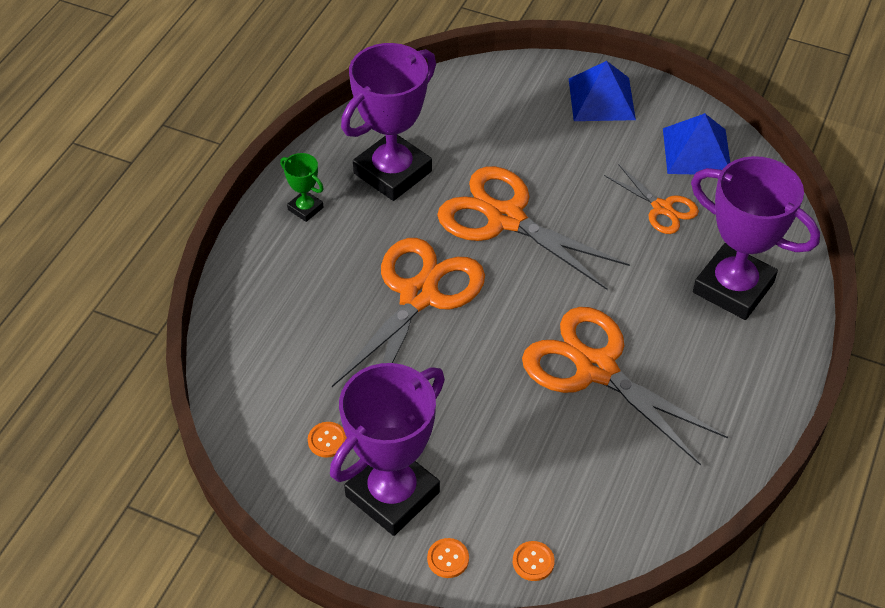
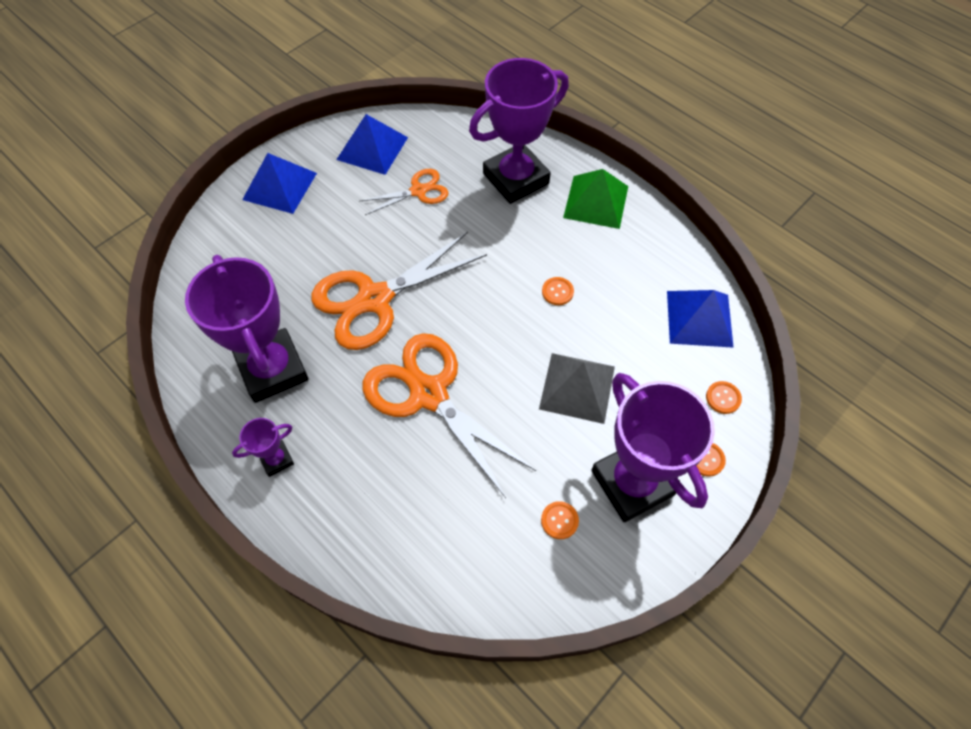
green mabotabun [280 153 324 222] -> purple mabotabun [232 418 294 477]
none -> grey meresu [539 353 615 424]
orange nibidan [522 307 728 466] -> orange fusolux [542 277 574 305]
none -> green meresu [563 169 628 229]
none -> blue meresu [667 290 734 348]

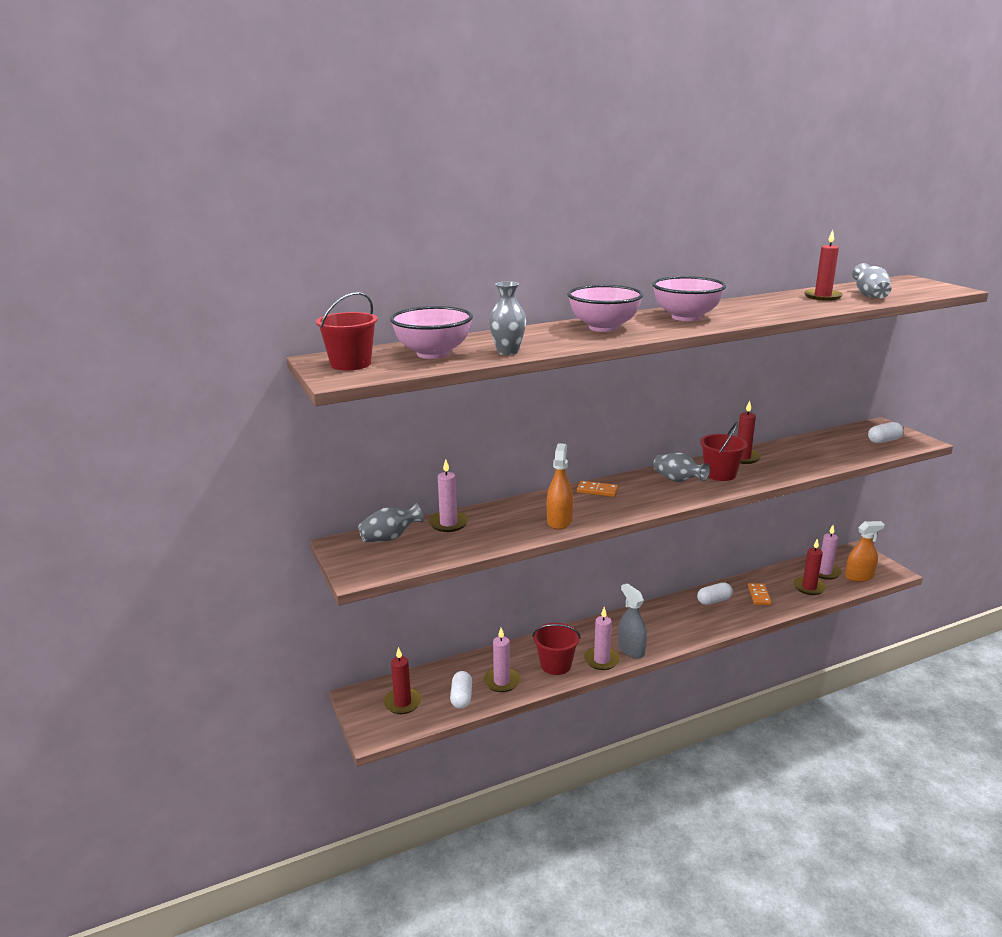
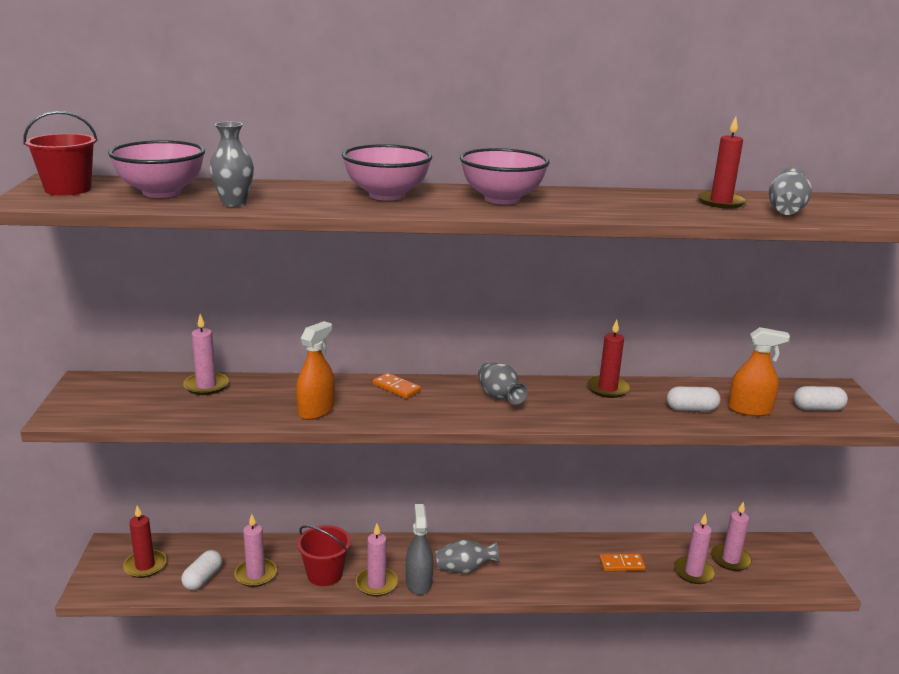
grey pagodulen [358 503 424 542] -> grey pagodulen [435 539 499 573], shifted
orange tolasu [748 583 772 605] -> orange tolasu [599 554 646 571], 60 degrees clockwise
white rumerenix [697 582 733 605] -> white rumerenix [667 387 721 411], shifted
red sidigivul [793 539 826 595] -> pink sidigivul [674 513 715 584]
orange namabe [845 521 885 582] -> orange namabe [728 327 790 416], shifted
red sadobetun [700 422 748 481] -> none

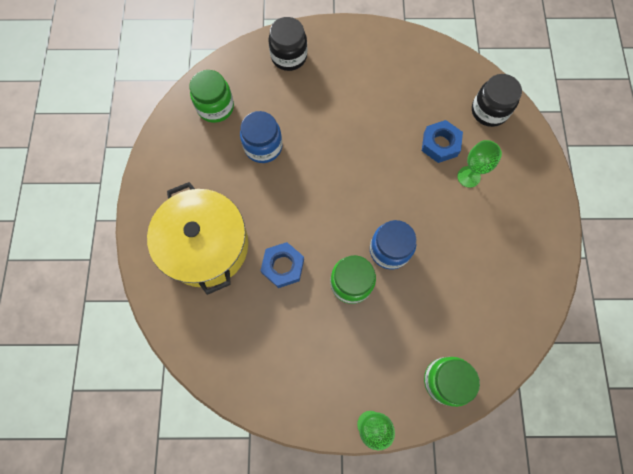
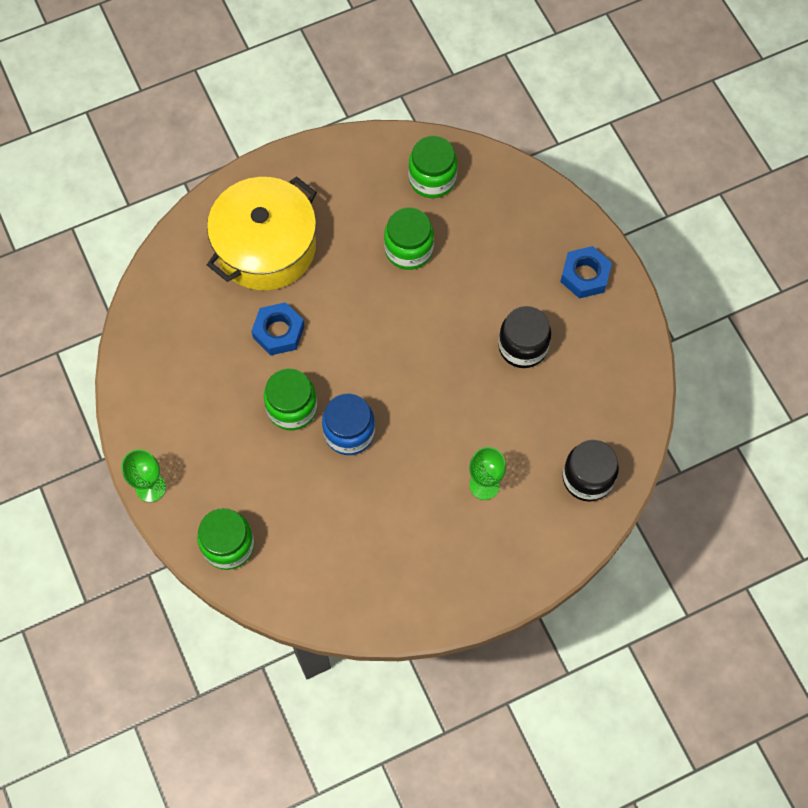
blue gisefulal [240 111 282 163] -> green gisefulal [384 208 434 270]
black gisefulal [268 17 307 71] -> black gisefulal [498 306 551 368], shifted
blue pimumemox [422 120 463 163] -> blue pimumemox [560 246 612 299], shifted

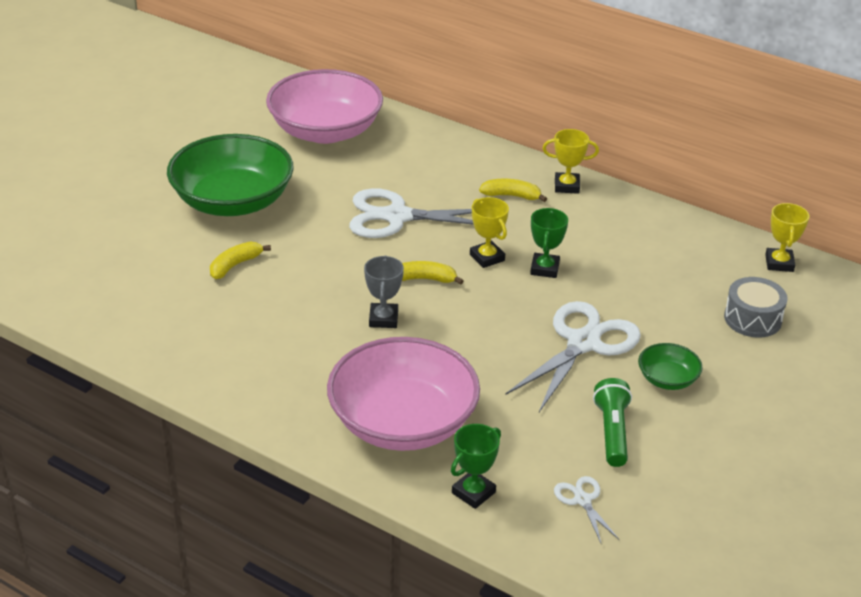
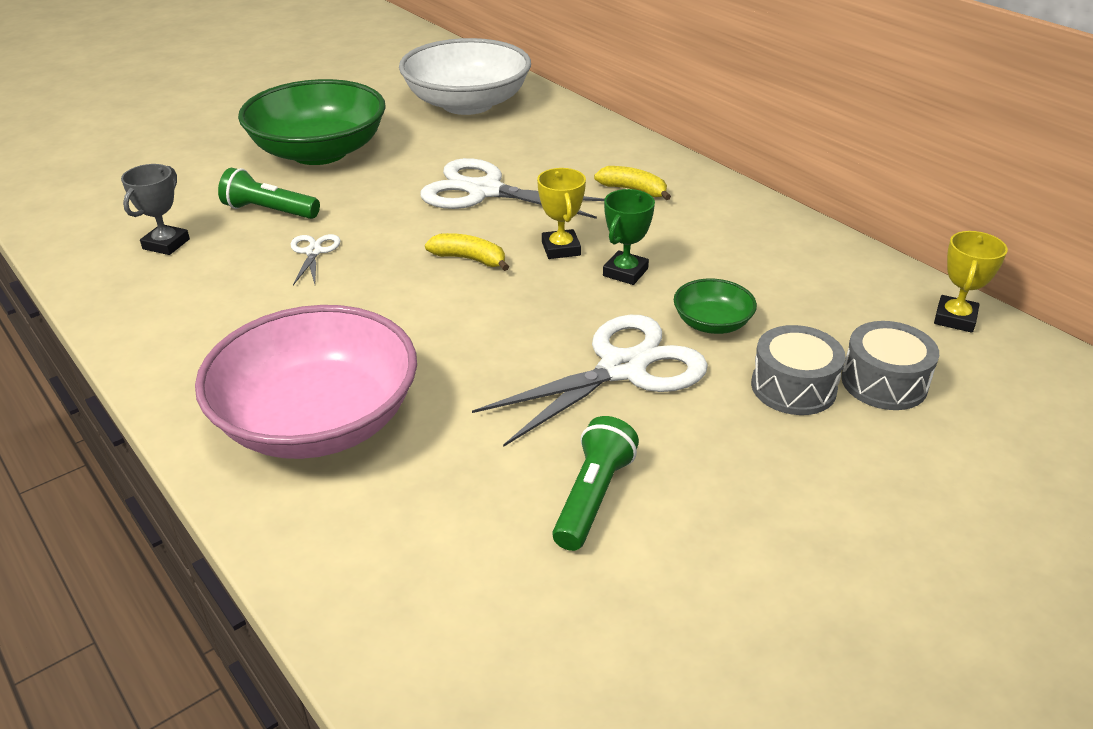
grey mabotabun [364 255 404 328] -> grey mabotabun [121 164 190 255], shifted
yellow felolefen [210 241 271 279] -> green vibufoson [218 168 320 219]
white nibidan [554 476 620 543] -> white nibidan [290 234 341 285], shifted
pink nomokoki [266 69 383 144] -> white nomokoki [399 38 531 115]
green nomokoki [638 343 703 390] -> green nomokoki [674 279 757 334], shifted
none -> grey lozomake [751 325 846 415]
green mabotabun [451 424 501 509] -> none
yellow mabotabun [542 129 599 194] -> none

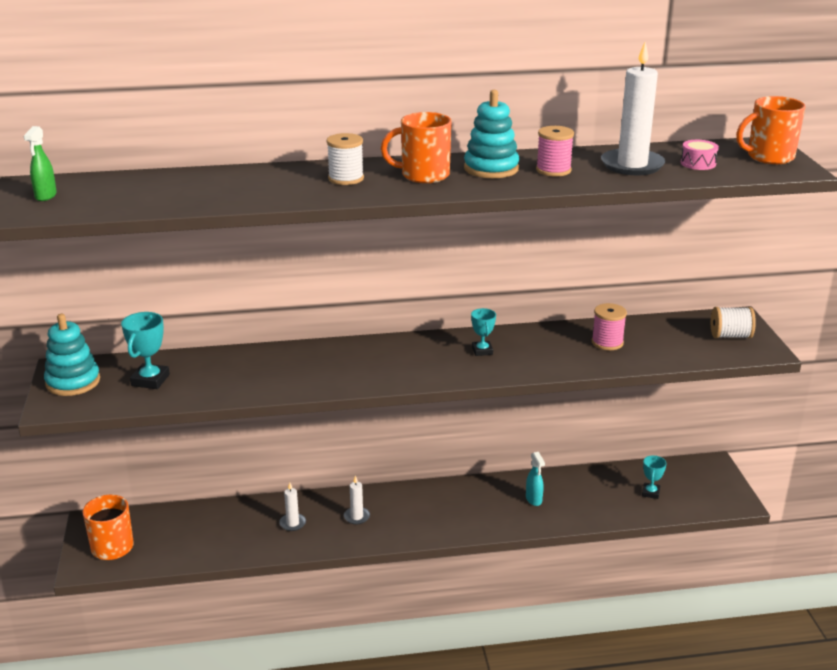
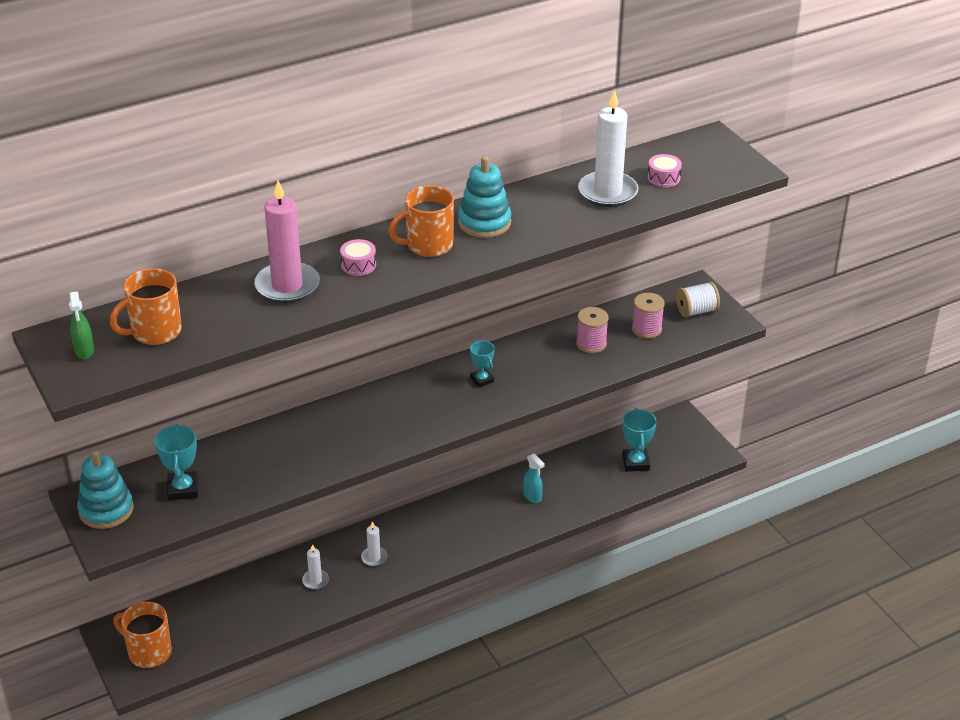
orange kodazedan [736 96 805 164] -> orange kodazedan [110 268 182 345], shifted
none -> pink sidigivul [254 180 319 303]
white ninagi [326 133 364 185] -> pink lozomake [340 239 376 276]
turquoise mabotabun [642 455 667 499] -> turquoise mabotabun [622 408 657 472], x1.54
pink ninagi [536 126 574 176] -> pink ninagi [632 293 665 339], shifted

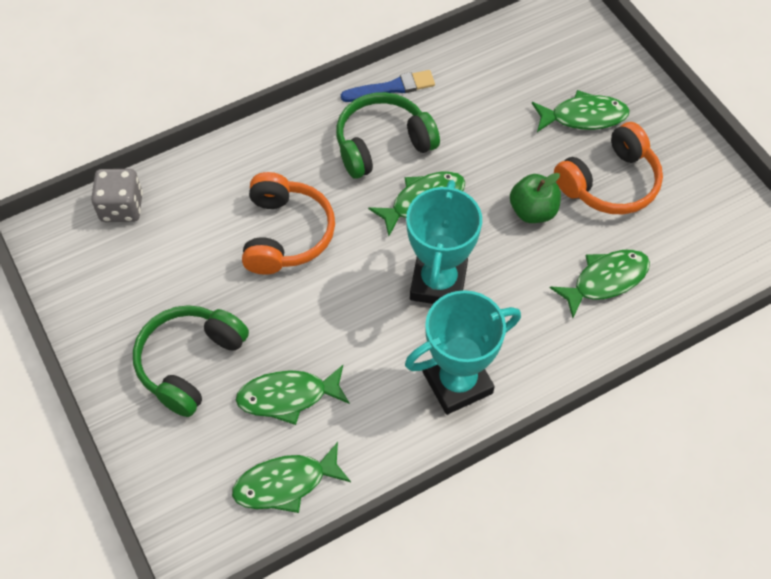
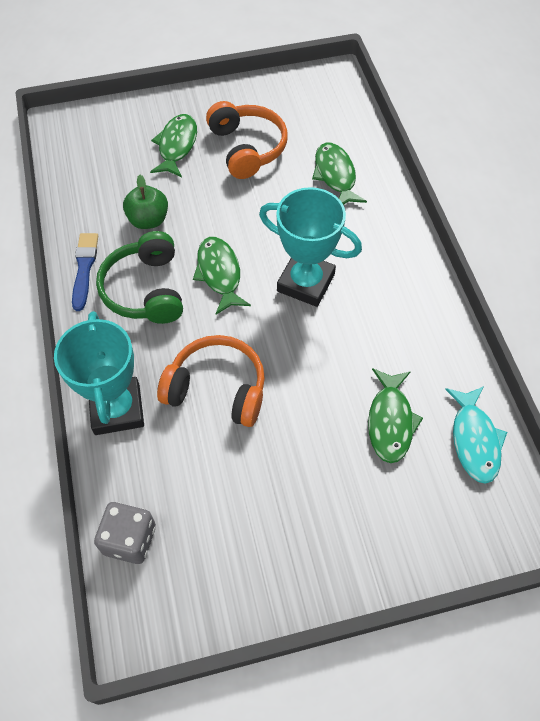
turquoise mabotabun [405 290 521 415] -> turquoise mabotabun [54 311 144 435], shifted
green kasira [510 173 561 223] -> green kasira [123 175 168 229], shifted
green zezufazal [232 442 351 513] -> turquoise zezufazal [445 387 507 484]
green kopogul [133 305 249 417] -> none

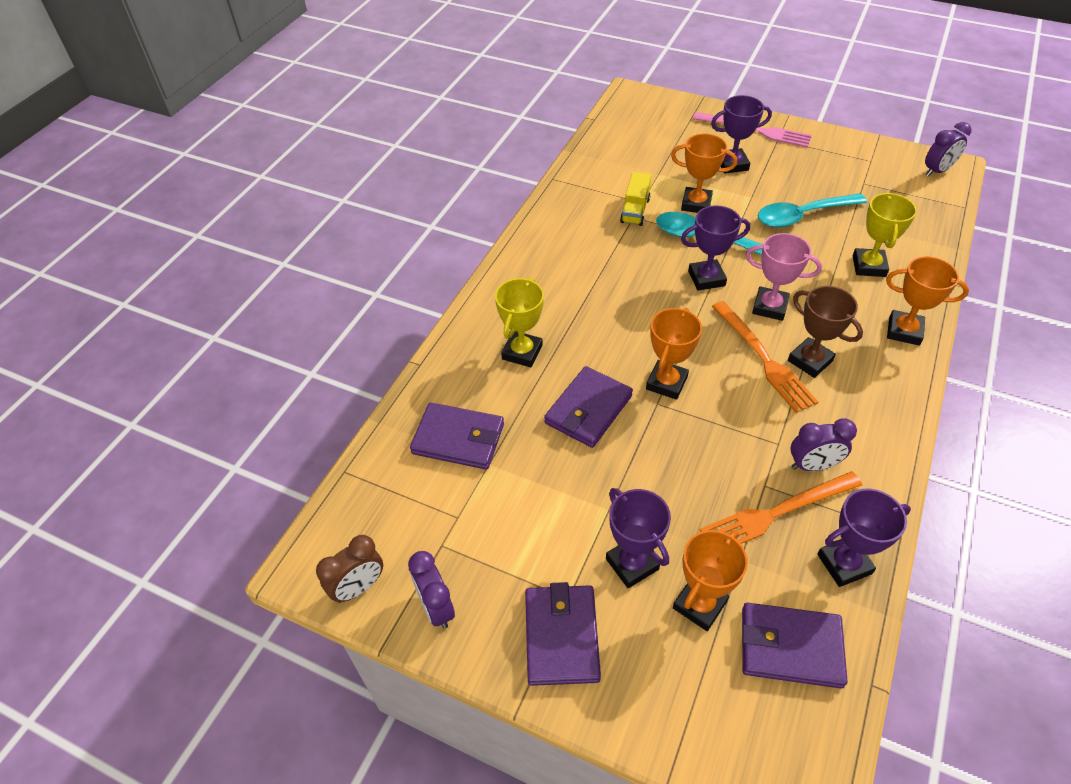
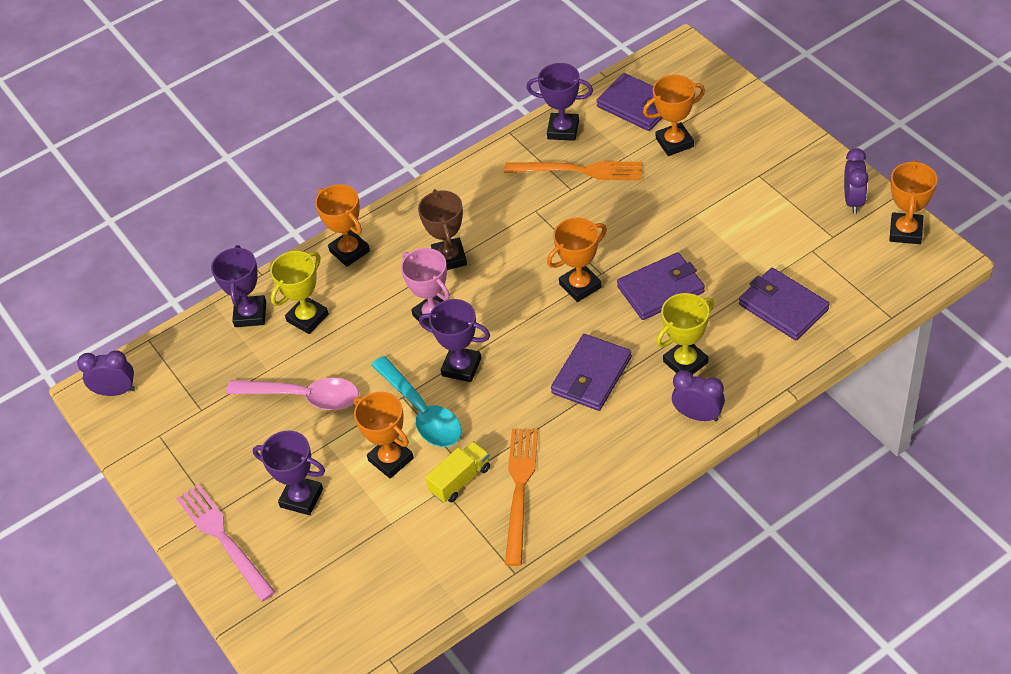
purple mabotabun [606 488 671 588] -> purple mabotabun [211 245 266 327], shifted
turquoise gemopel [758 193 867 227] -> pink gemopel [226 378 359 410]
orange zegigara [712 301 818 413] -> orange zegigara [505 429 538 566], shifted
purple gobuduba [525 582 601 686] -> purple gobuduba [551 334 632 411], shifted
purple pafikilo [790 418 857 471] -> purple pafikilo [672 370 725 421], shifted
brown pafikilo [316 535 383 603] -> orange mabotabun [889 160 938 244]

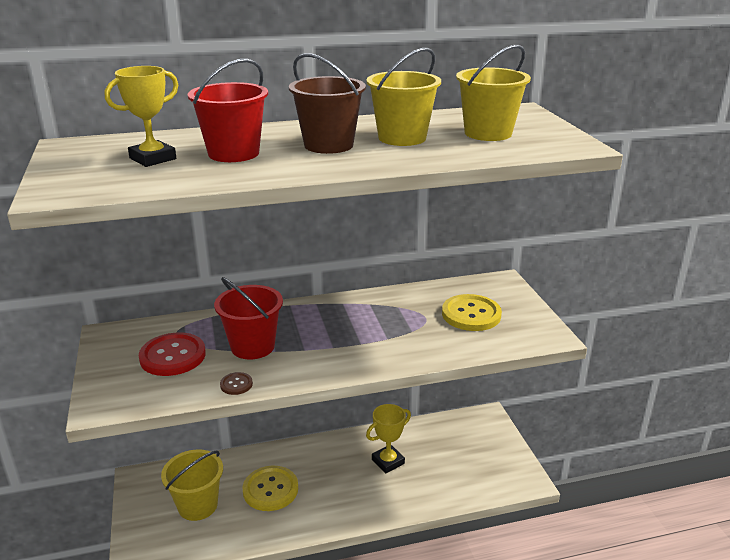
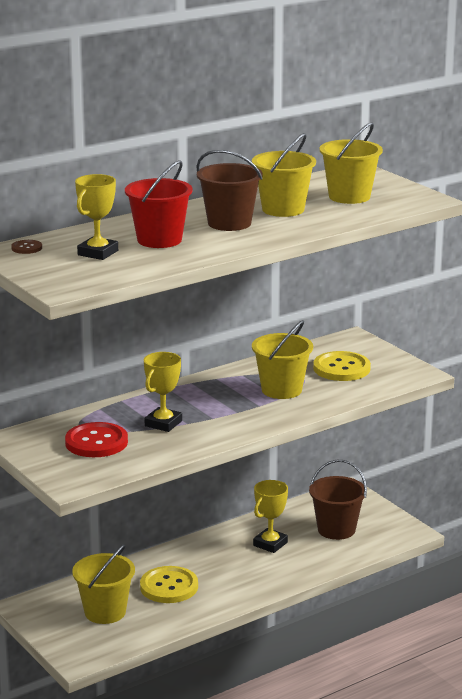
brown fusolux [220 372 253 395] -> brown fusolux [11 240 42 254], shifted
red sadobetun [214 277 283 359] -> yellow mabotabun [144 352 182 432]
none -> yellow sadobetun [252 320 313 399]
none -> brown sadobetun [309 460 367 540]

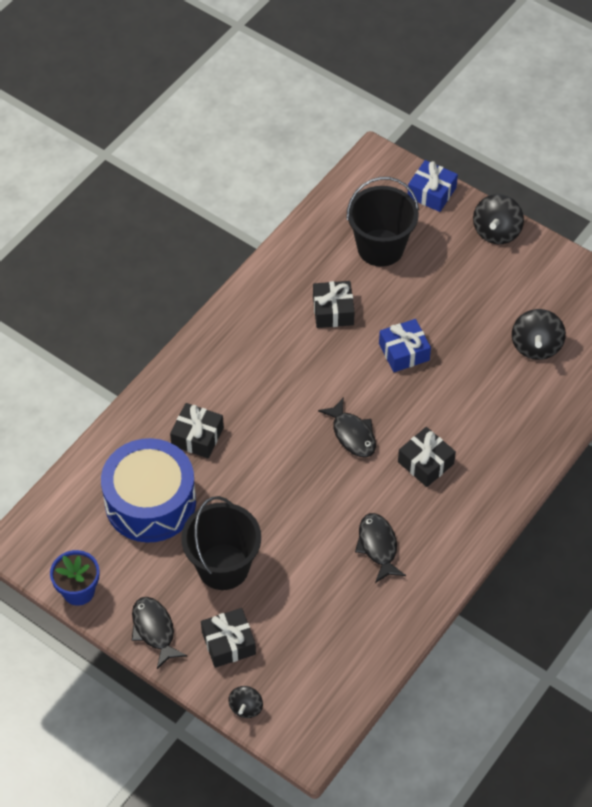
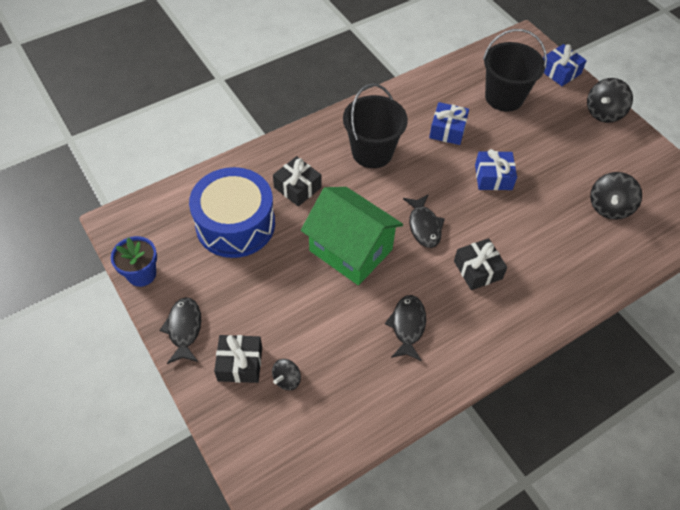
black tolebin [228 686 263 718] -> black tolebin [272 359 301 390], shifted
none -> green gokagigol [301 187 403 285]
black sadobetun [181 496 261 590] -> black sadobetun [343 83 408 168], shifted
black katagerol [313 281 355 328] -> blue katagerol [429 102 469 145]

